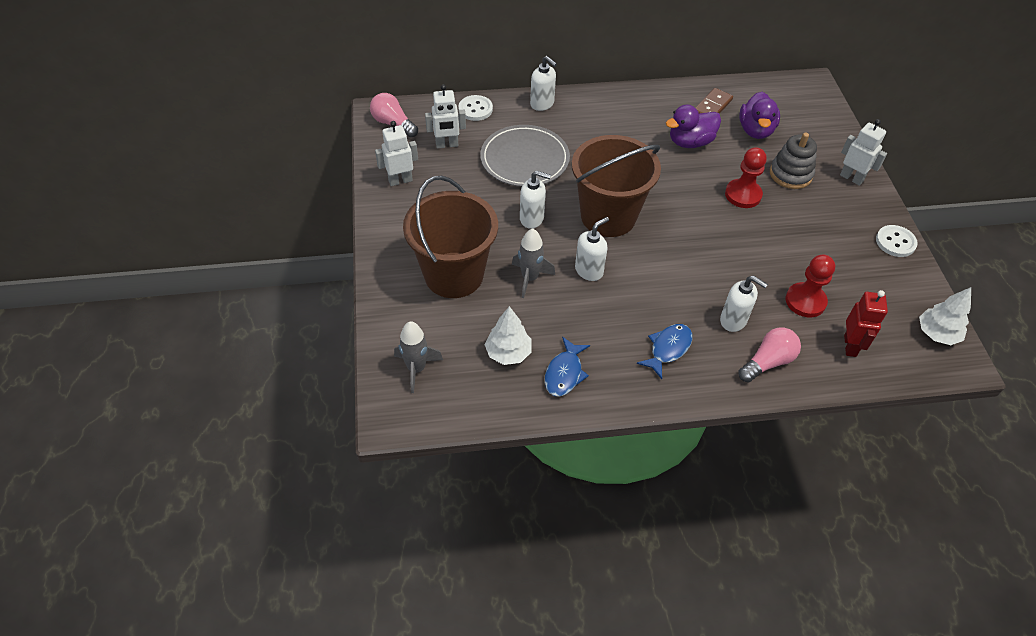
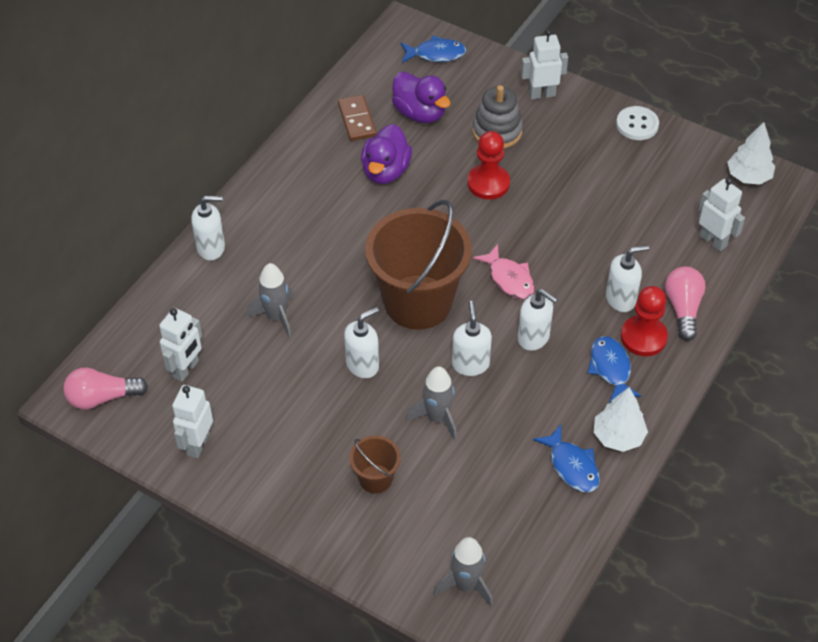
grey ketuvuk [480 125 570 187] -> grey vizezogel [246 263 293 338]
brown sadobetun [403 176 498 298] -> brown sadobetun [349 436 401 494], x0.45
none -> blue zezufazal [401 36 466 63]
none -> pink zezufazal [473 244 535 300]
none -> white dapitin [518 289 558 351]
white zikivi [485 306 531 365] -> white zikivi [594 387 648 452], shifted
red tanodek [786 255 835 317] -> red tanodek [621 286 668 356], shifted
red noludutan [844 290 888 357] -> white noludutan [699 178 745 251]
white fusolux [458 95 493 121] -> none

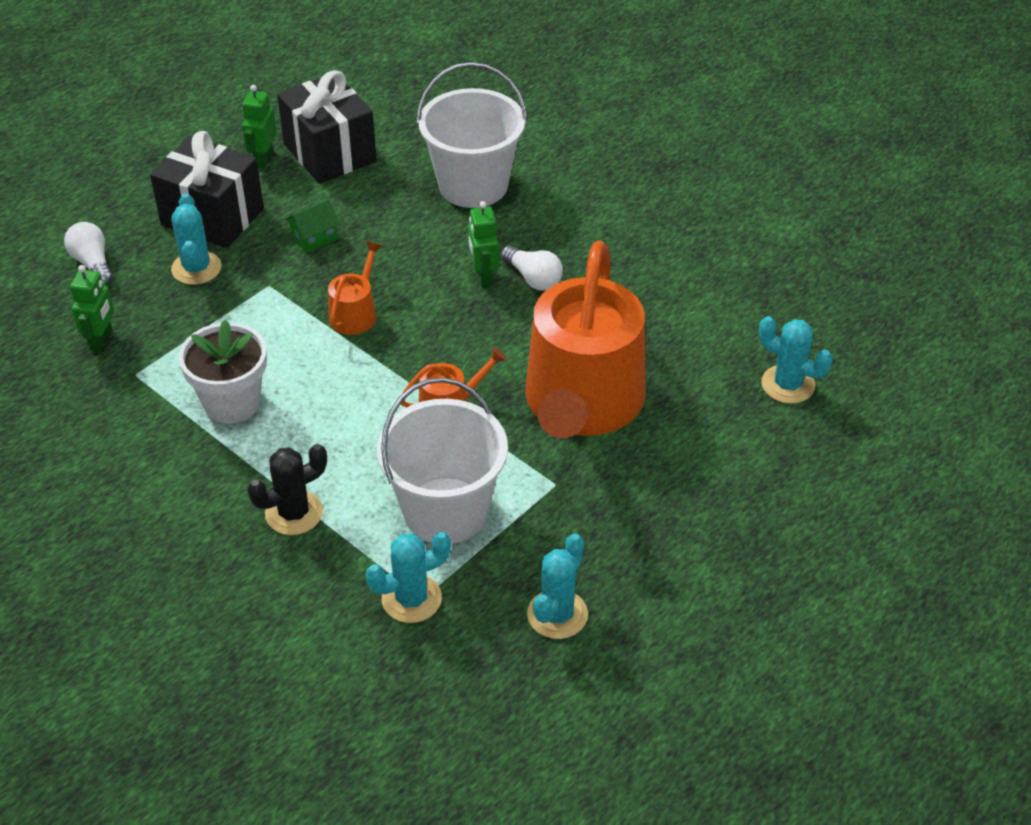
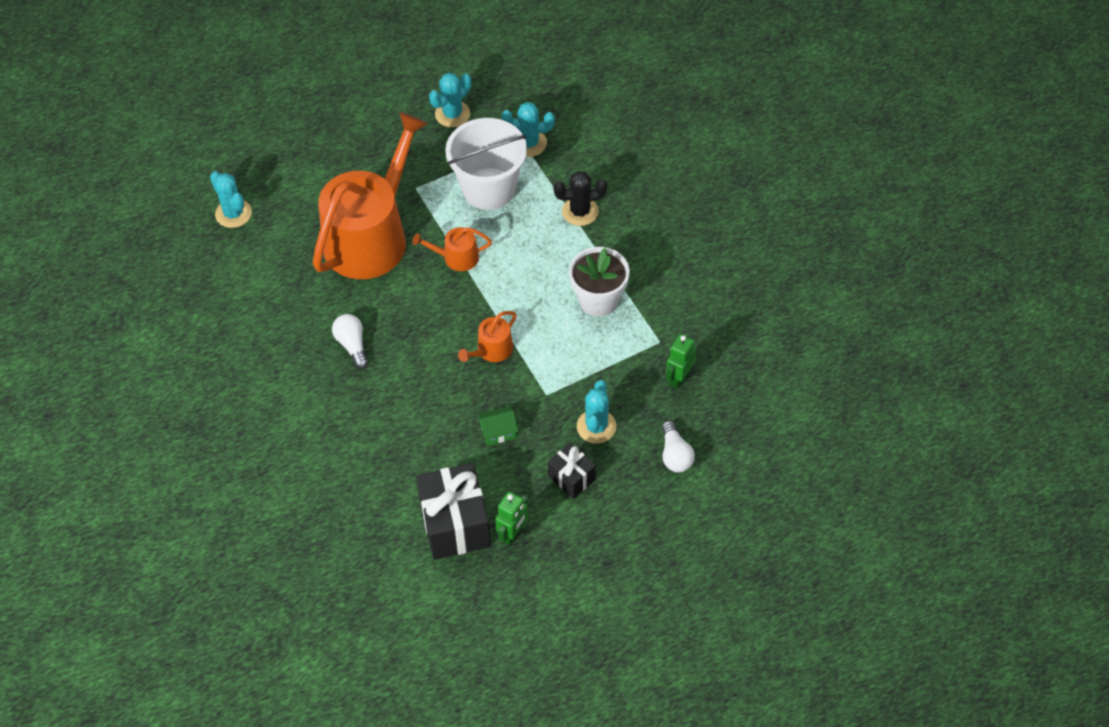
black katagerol [150 131 264 248] -> black katagerol [548 443 596 499], x0.55
white sadobetun [417 62 527 208] -> none
green noludutan [468 201 499 288] -> none

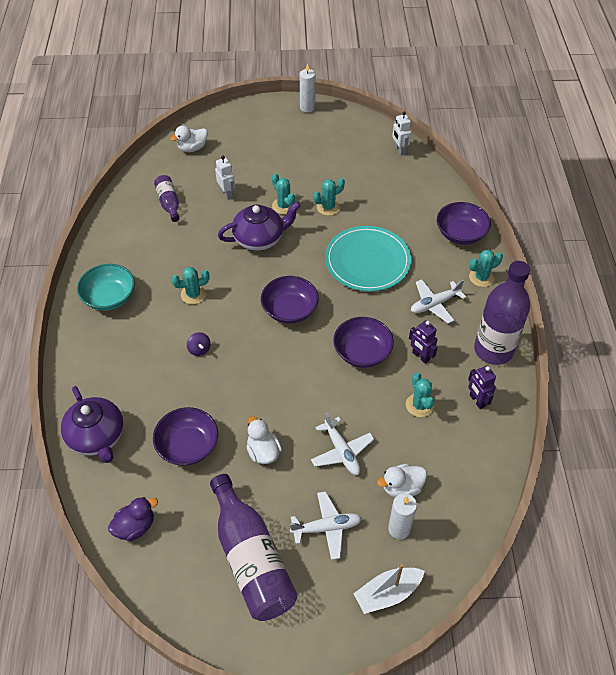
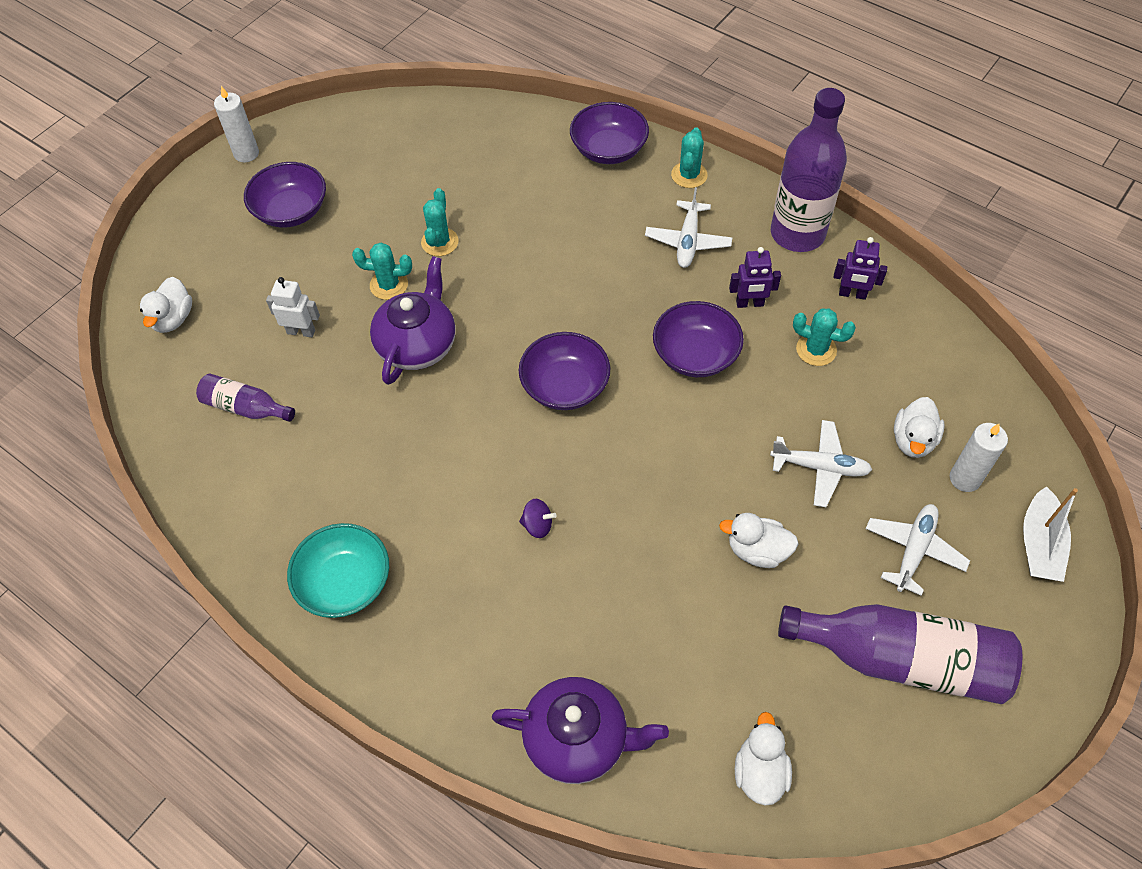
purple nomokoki [153 407 218 466] -> purple nomokoki [244 162 326 228], shifted
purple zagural [108 497 158 541] -> white zagural [735 712 792 806]
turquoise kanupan [171 267 210 304] -> none
turquoise ketuvuk [325 226 411 292] -> none
white noludutan [392 111 411 156] -> none

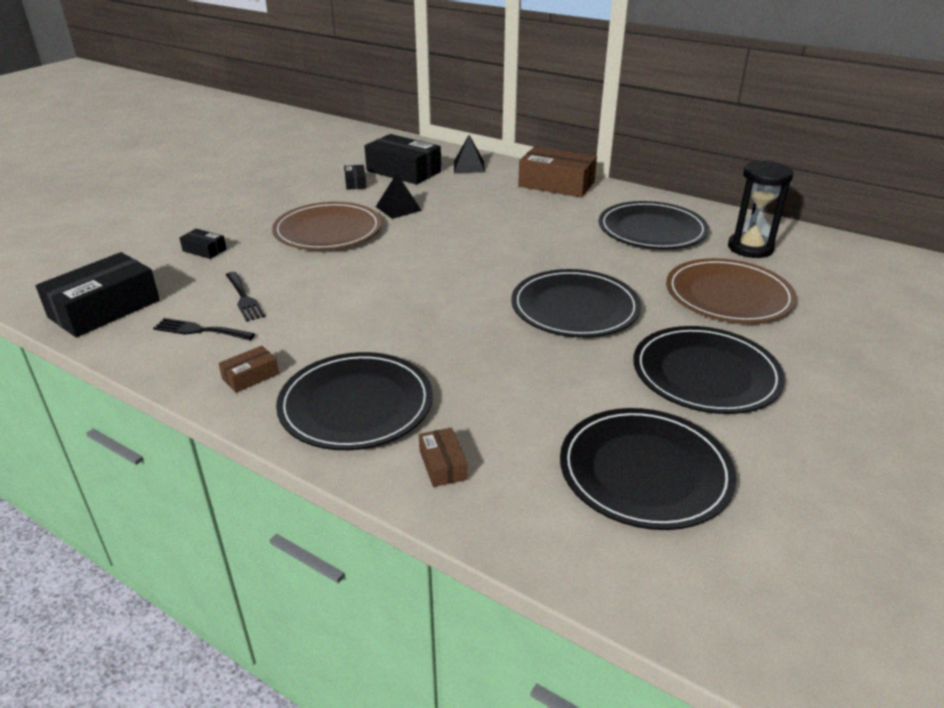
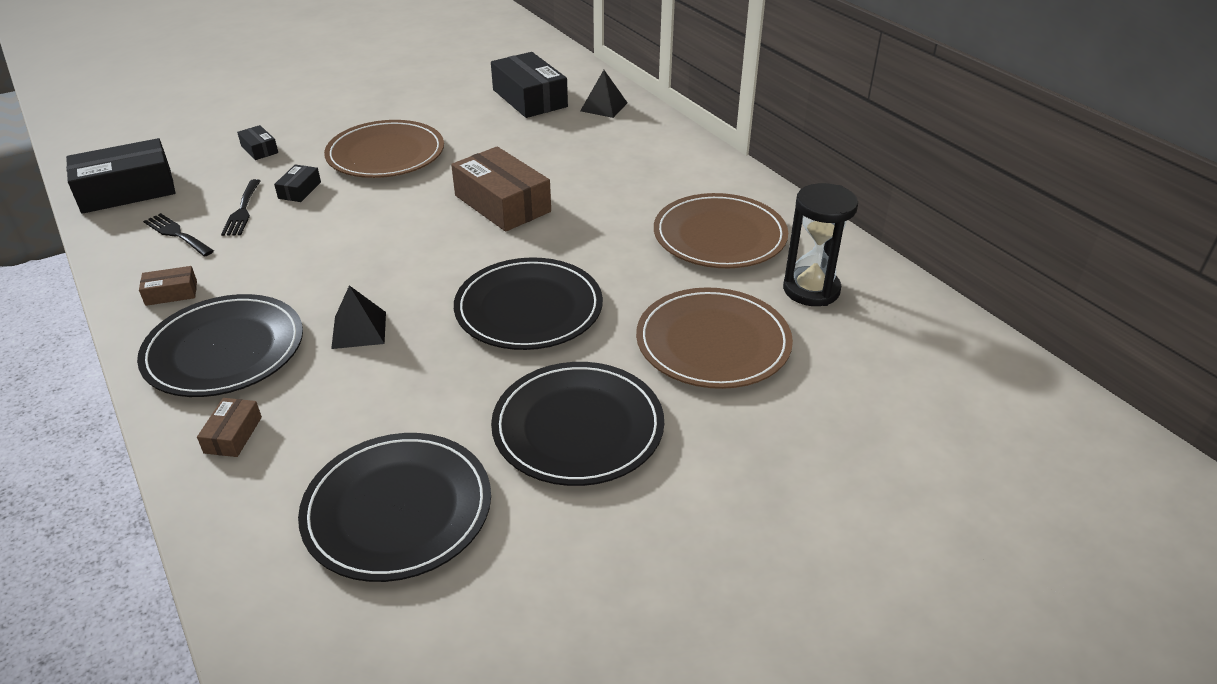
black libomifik [344 165 367 190] -> black libomifik [274 165 321 202], shifted
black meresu [376 173 422 219] -> black meresu [331 285 386 349], shifted
brown libomifik [518 146 597 197] -> brown libomifik [451 146 551 232], shifted
black ketuvuk [599 201 709 249] -> brown ketuvuk [654 193 788 268]

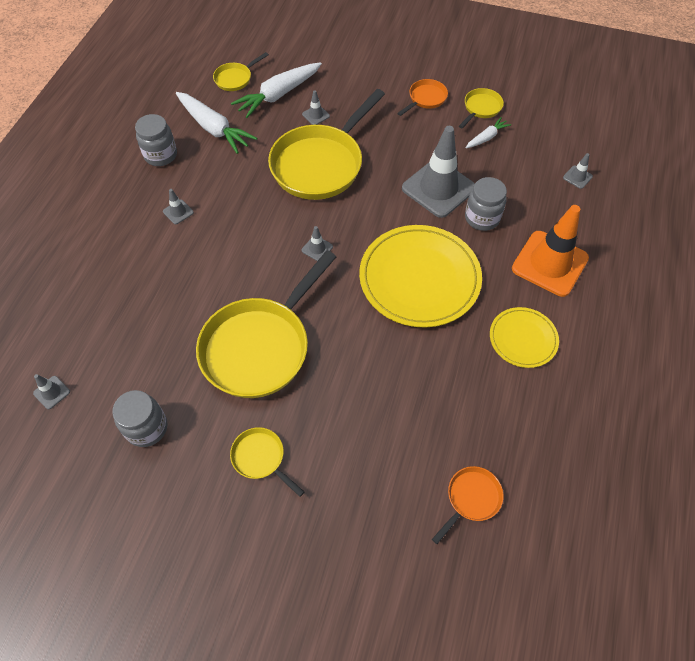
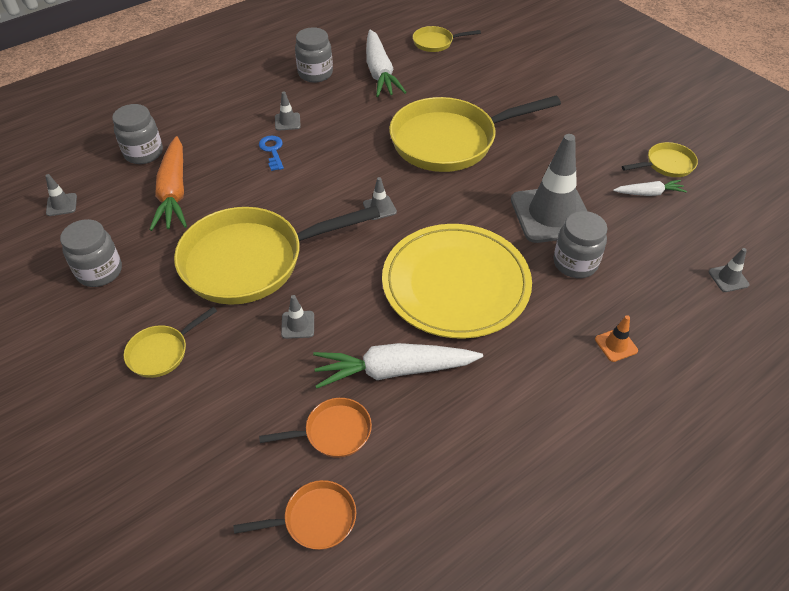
none -> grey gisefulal [112 104 163 164]
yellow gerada [230 427 304 497] -> yellow gerada [124 307 217 378], 120 degrees counterclockwise
none -> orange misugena [149 136 187 231]
none -> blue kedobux [259 135 284 171]
orange gerada [397 79 448 116] -> orange gerada [259 398 372 458], shifted
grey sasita [302 90 330 125] -> grey sasita [281 295 314 339], shifted
white misugena [231 62 322 118] -> white misugena [313 343 483 389], shifted
orange sasita [512 205 589 297] -> orange sasita [595 315 638 362], x0.41
yellow ketuvuk [490 307 559 368] -> none

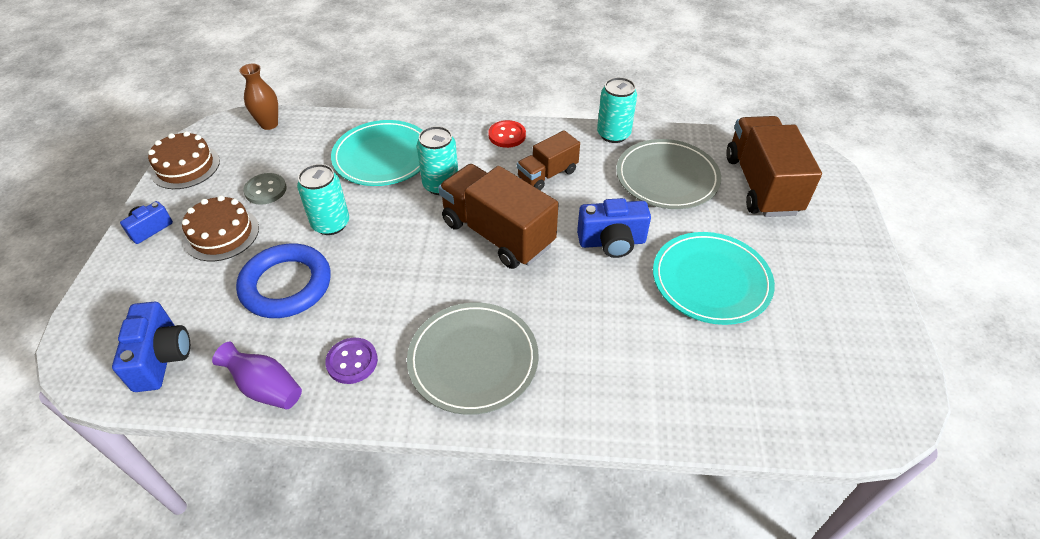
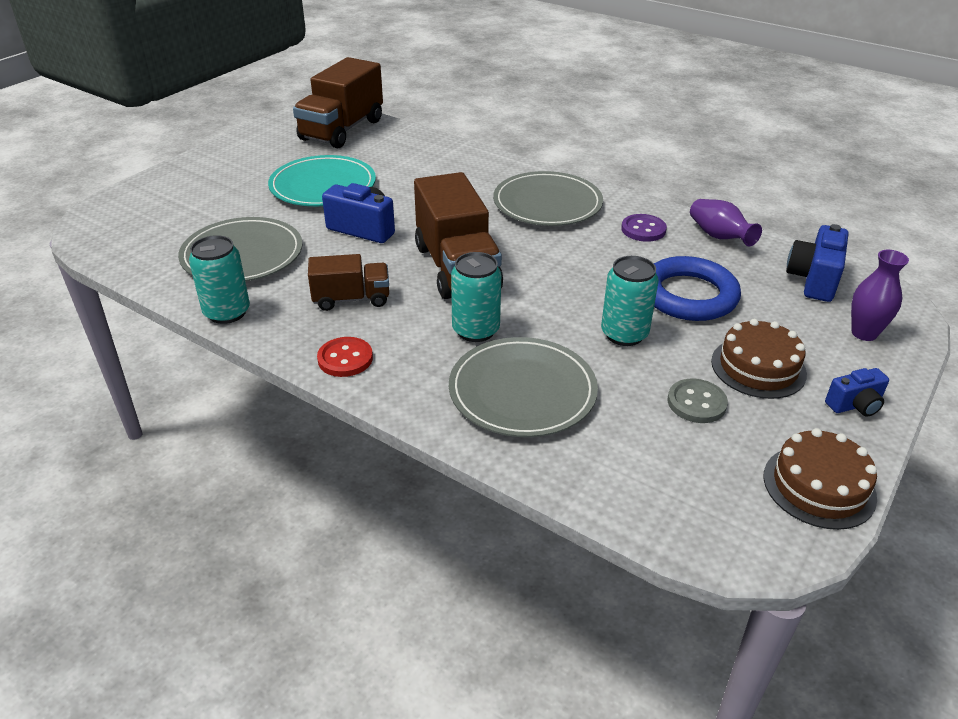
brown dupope [726 116 822 217] -> brown dupope [293 57 383 149], shifted
turquoise ketuvuk [331 120 423 186] -> grey ketuvuk [449 337 598 437]
none -> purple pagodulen [851 250 909 341]
brown pagodulen [239 63 278 130] -> none

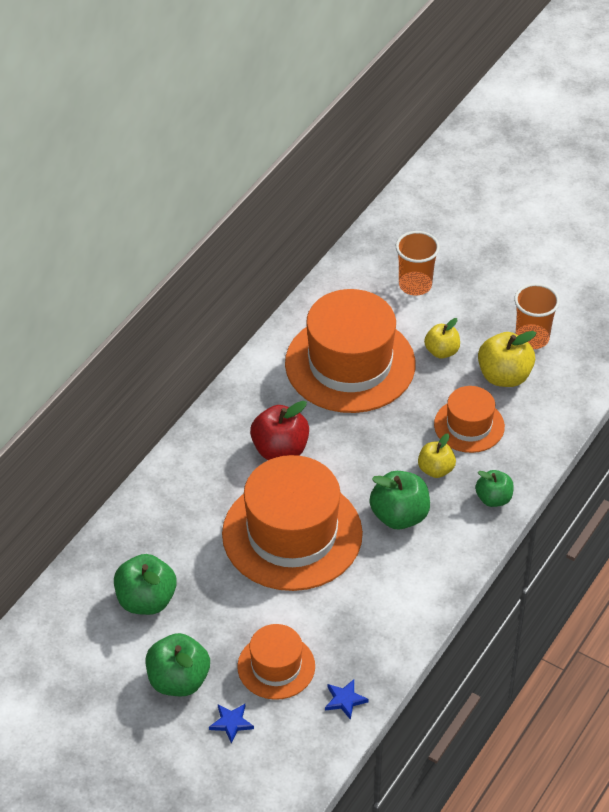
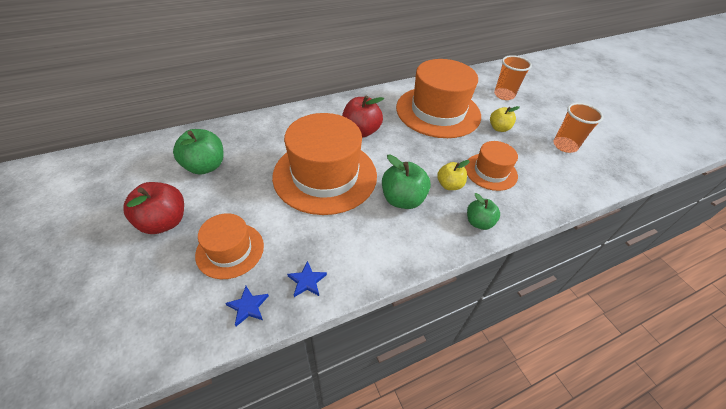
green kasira [146 633 210 696] -> red kasira [123 182 184 234]
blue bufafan [209 704 254 744] -> blue bufafan [287 261 327 297], shifted
yellow kasira [478 331 536 387] -> none

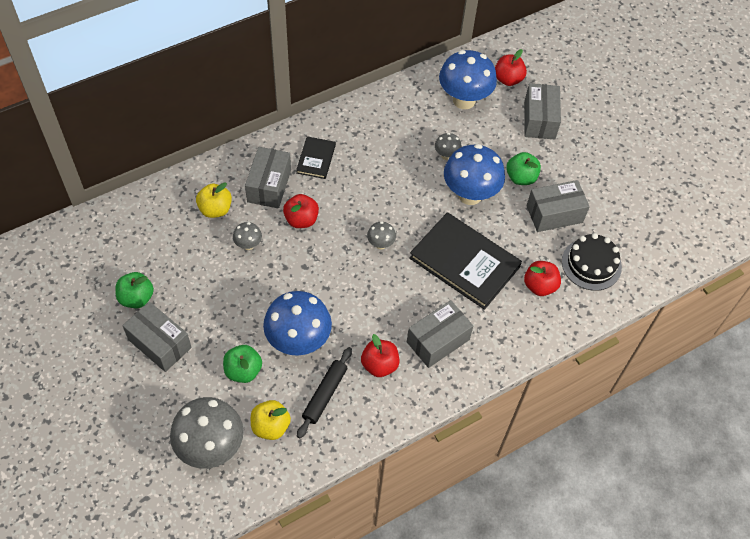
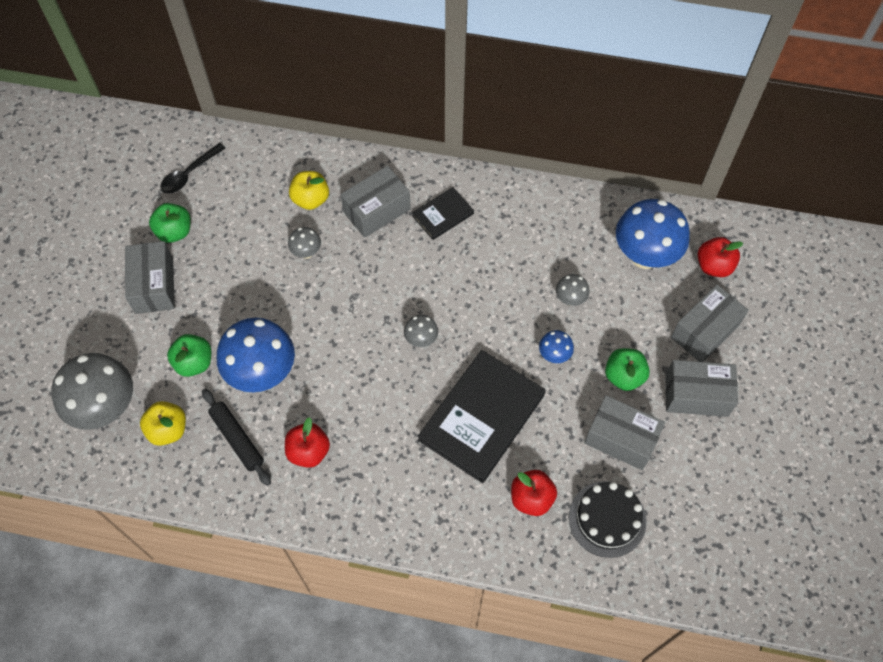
none -> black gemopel [160 143 226 194]
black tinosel [297 347 352 438] -> black tinosel [202 389 271 486], 75 degrees clockwise
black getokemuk [409 212 522 310] -> black getokemuk [418 350 545 483], 45 degrees clockwise
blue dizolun [444 144 505 205] -> blue dizolun [539 330 574 363], x0.46
grey libomifik [407 300 473 368] -> grey libomifik [666 360 738 417], shifted
red kasira [283 194 319 228] -> none

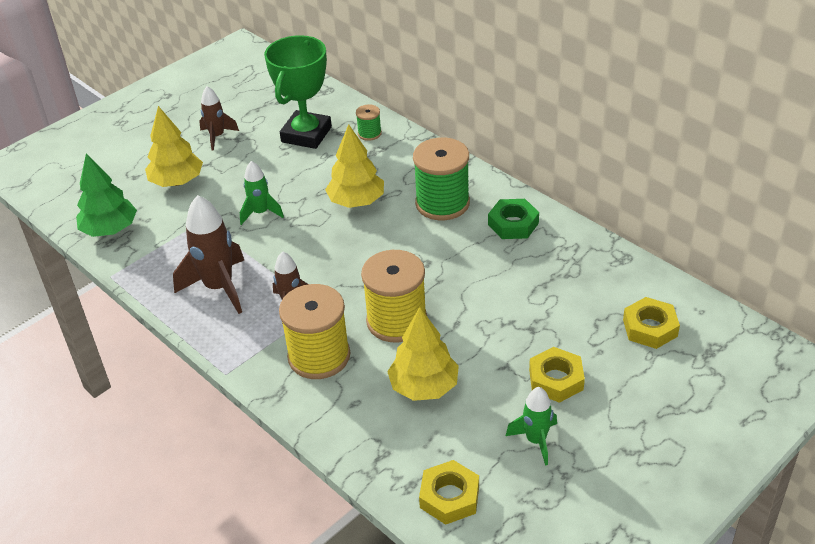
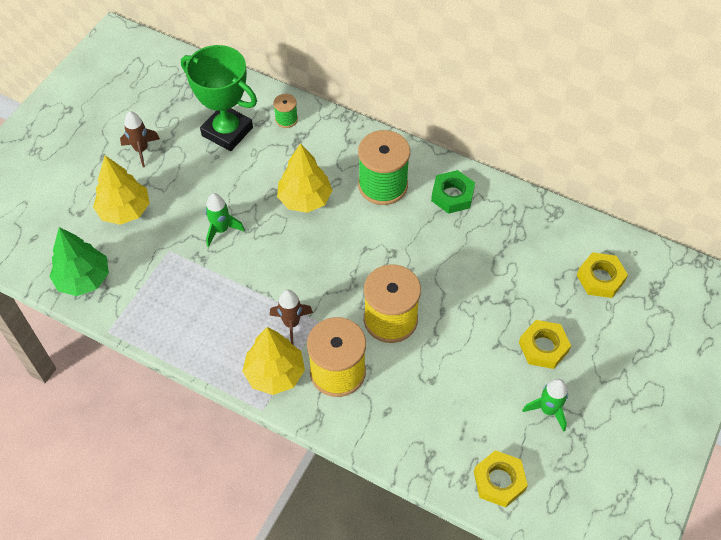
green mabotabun [264 35 332 149] -> green mabotabun [181 45 257 151], 60 degrees counterclockwise
yellow zikivi [387 307 459 401] -> yellow zikivi [242 327 305 395], shifted
brown vizezogel [173 195 244 314] -> none

